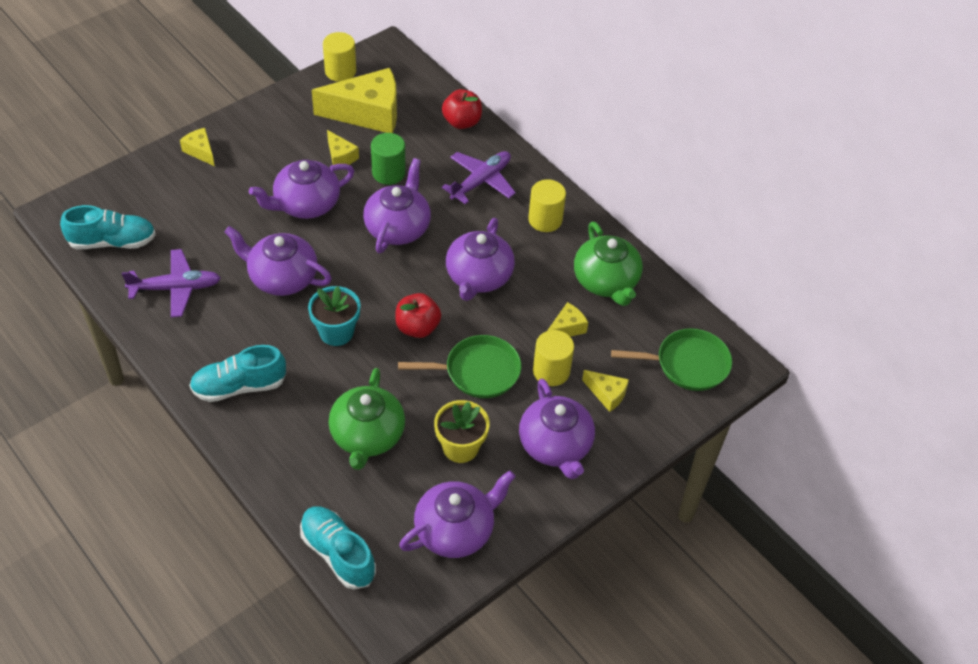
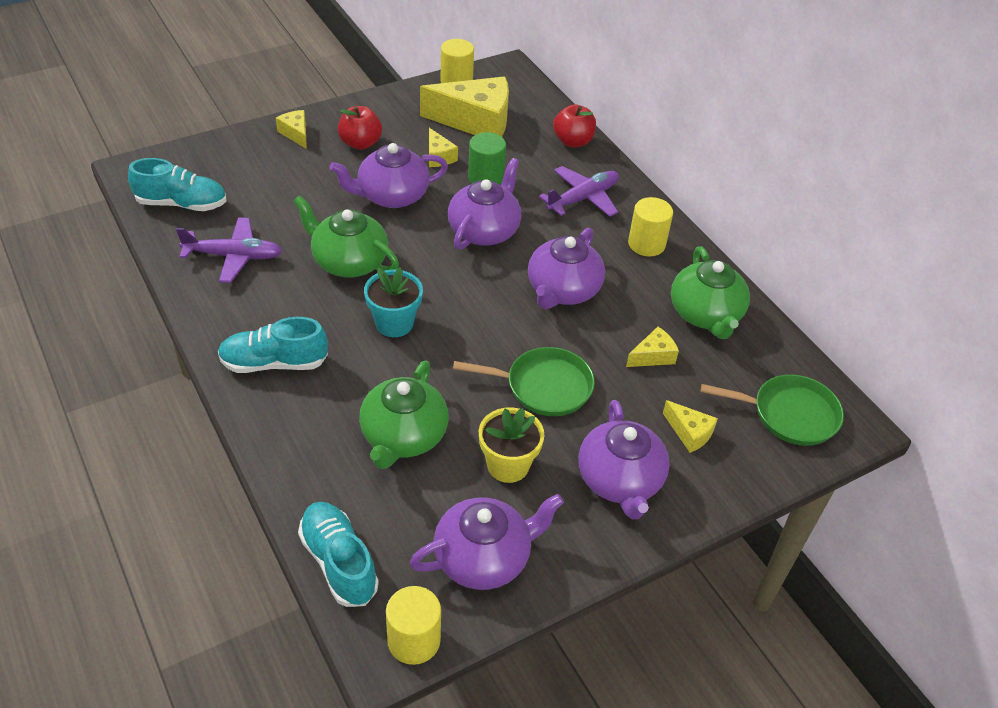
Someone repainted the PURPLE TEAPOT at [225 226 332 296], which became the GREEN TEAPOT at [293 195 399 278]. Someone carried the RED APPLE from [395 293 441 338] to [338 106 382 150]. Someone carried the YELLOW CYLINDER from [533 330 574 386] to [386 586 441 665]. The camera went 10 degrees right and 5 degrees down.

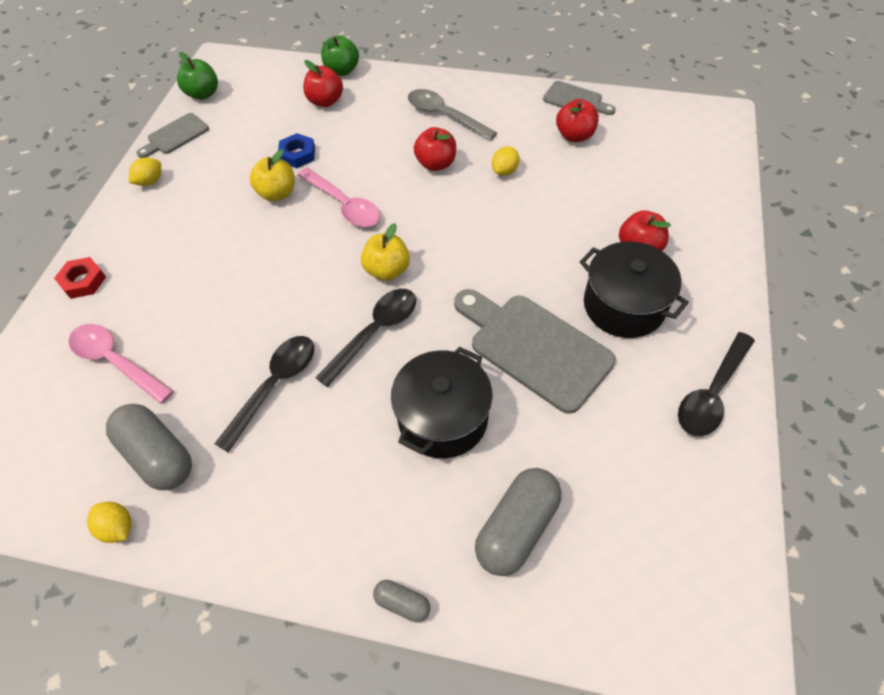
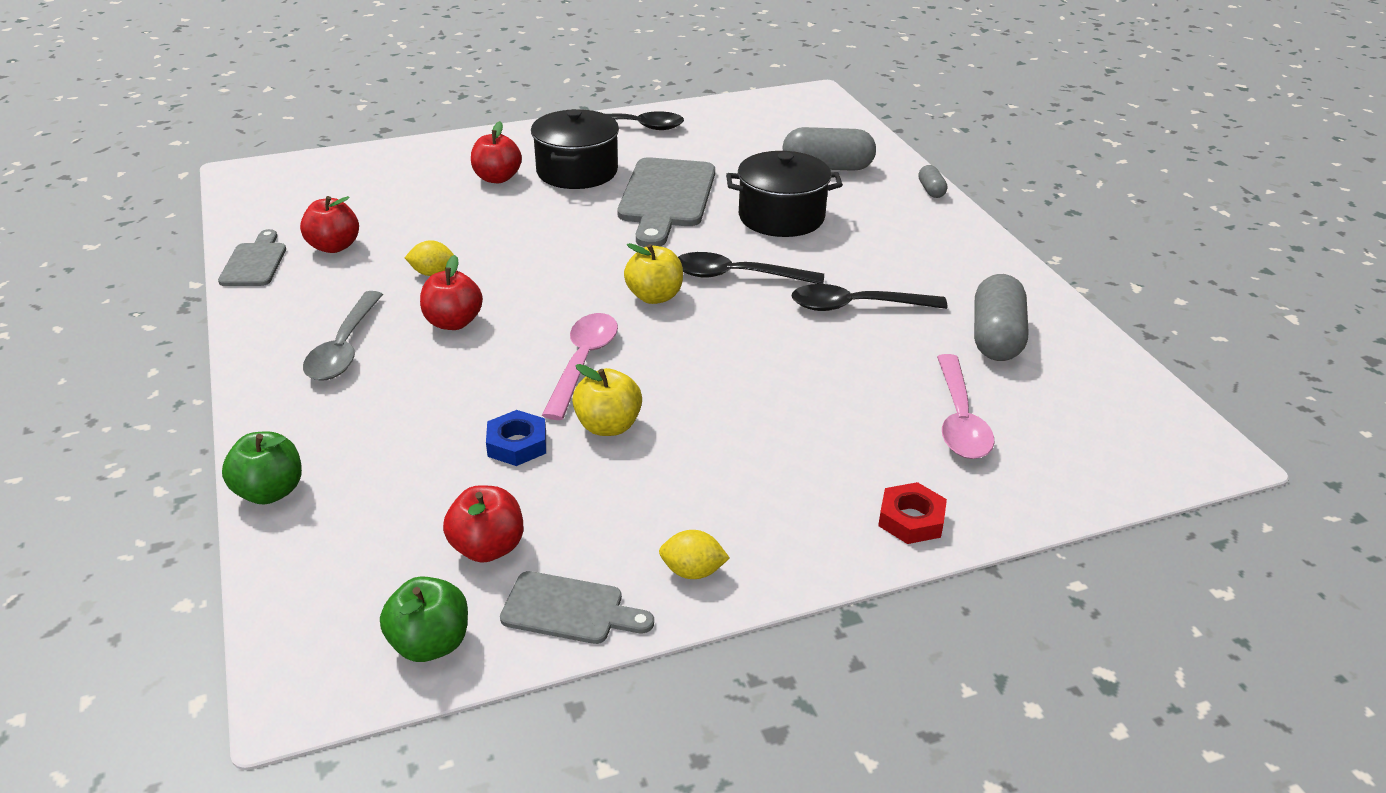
Someone took away the YELLOW LEMON at [87 502 131 543]. Someone carried the RED APPLE from [303 60 343 107] to [443 485 523 563]. The camera went 125 degrees left and 20 degrees down.

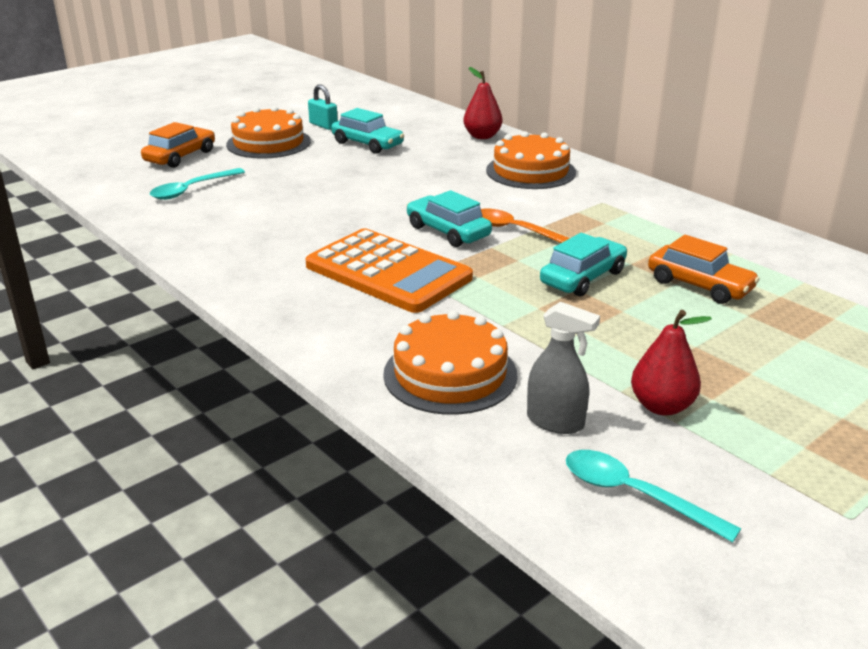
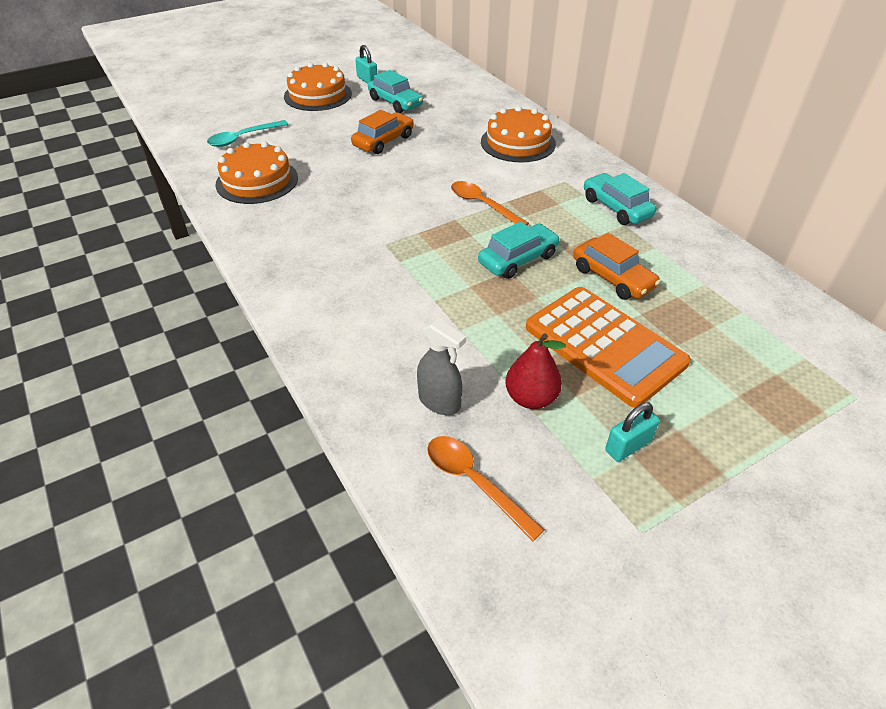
Someone carried the ORANGE CAR from [141 122 215 168] to [351 110 414 154]. Someone carried the ORANGE CALCULATOR from [305 228 473 313] to [526 287 691 408]. Someone carried the ORANGE CAKE from [383 310 518 415] to [215 142 298 204]. Someone carried the TURQUOISE CAR from [406 190 492 247] to [584 173 656 225]. Someone took away the RED PEAR at [463 67 503 139]. Someone repainted the TURQUOISE SPOON at [566 450 741 542], which became the ORANGE SPOON at [427 436 545 541]. Someone put down the TURQUOISE PADLOCK at [605 402 660 462]. The camera went 10 degrees right and 15 degrees up.

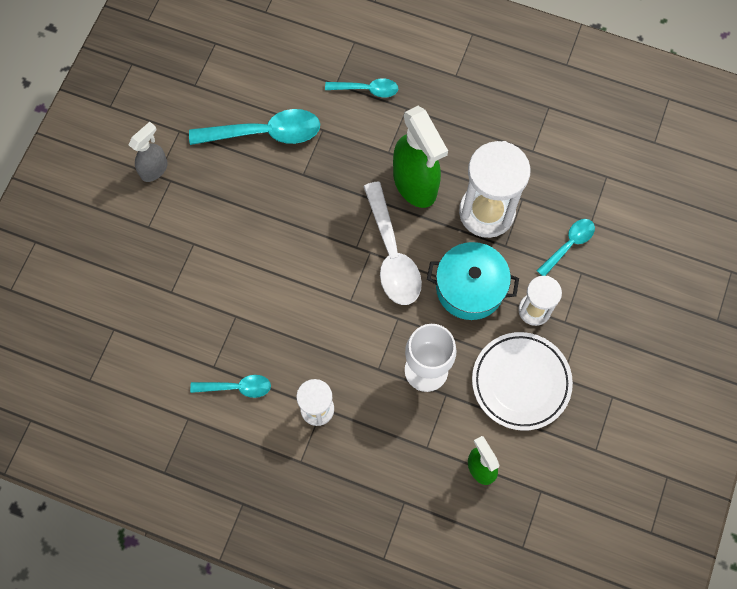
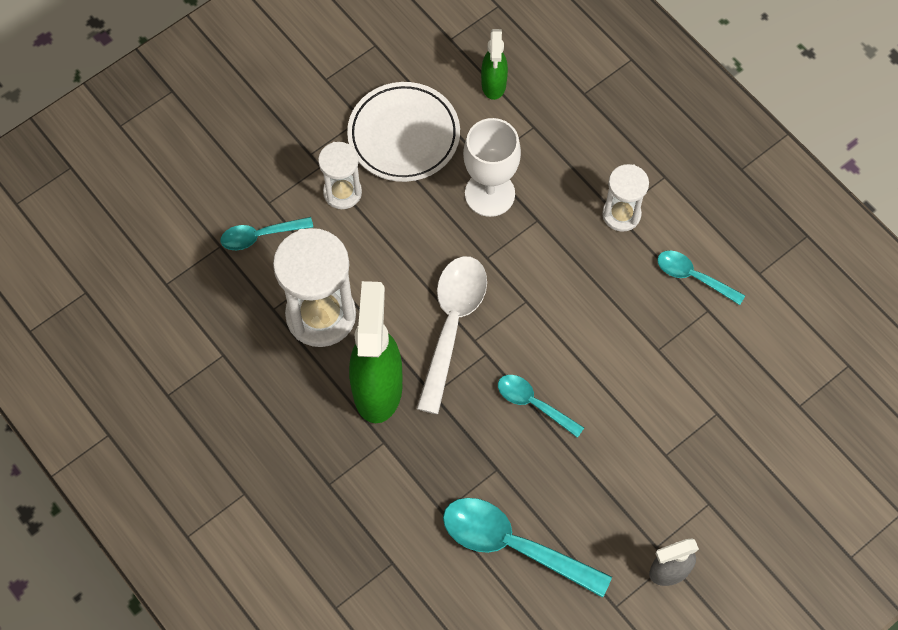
Someone carried the TURQUOISE SPOON from [325 78 398 97] to [498 375 584 438]. Someone took away the TURQUOISE POT at [427 242 519 320]. The camera went 150 degrees left and 5 degrees down.

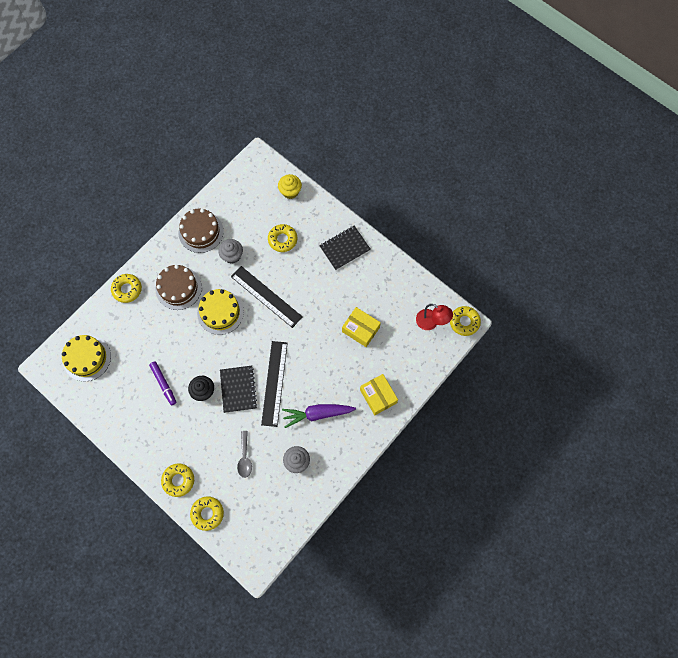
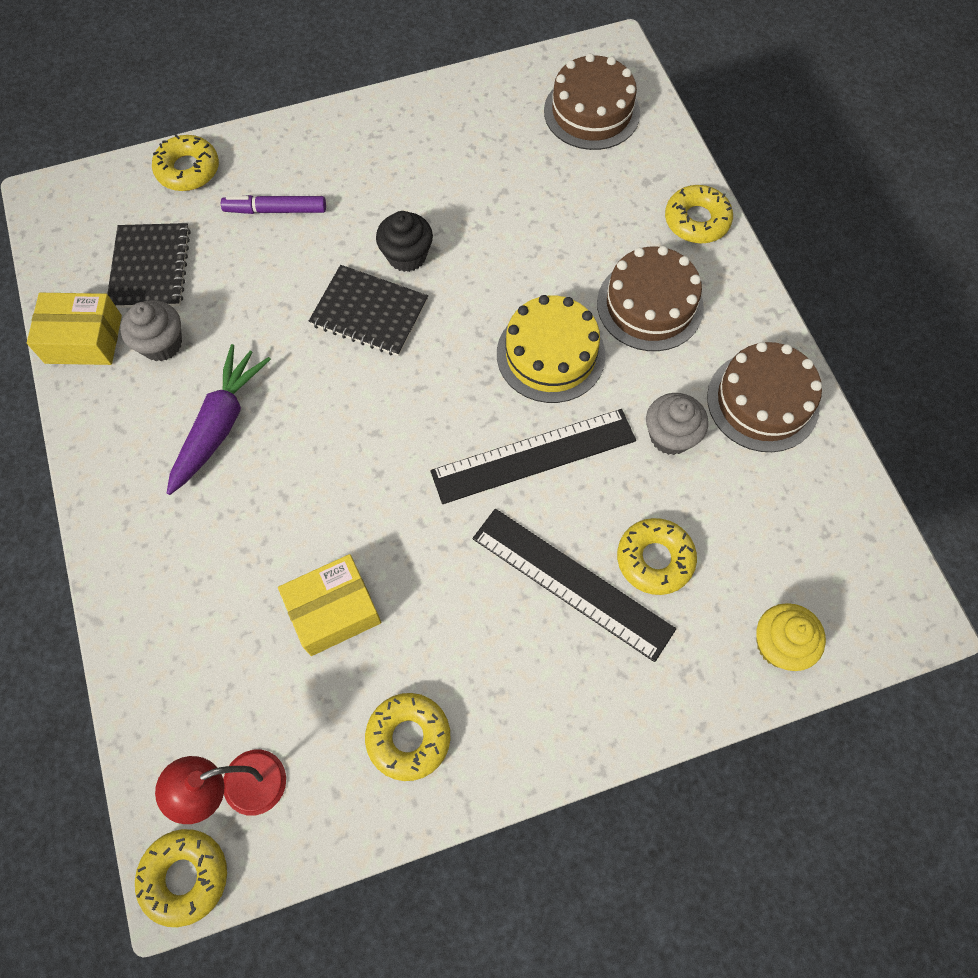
Someone repainted the YELLOW CAKE at [62 335 111 381], which became the BROWN CAKE at [544 53 640 150]. Someone carried the PURPLE MARKER from [149 361 177 406] to [221 195 326 214]. Someone carried the YELLOW DONUT from [161 463 194 497] to [365 693 451 781]. Someone took away the GREY SPOON at [237 431 252 478]. Someone carried the BLACK RULER from [261 341 288 427] to [473 509 676 662]. Someone carried the BLACK NOTEBOOK from [319 226 371 270] to [107 223 191 308]. Someone carried the YELLOW BOX from [360 374 398 415] to [27 293 122 365]. The camera went 120 degrees right and 5 degrees down.

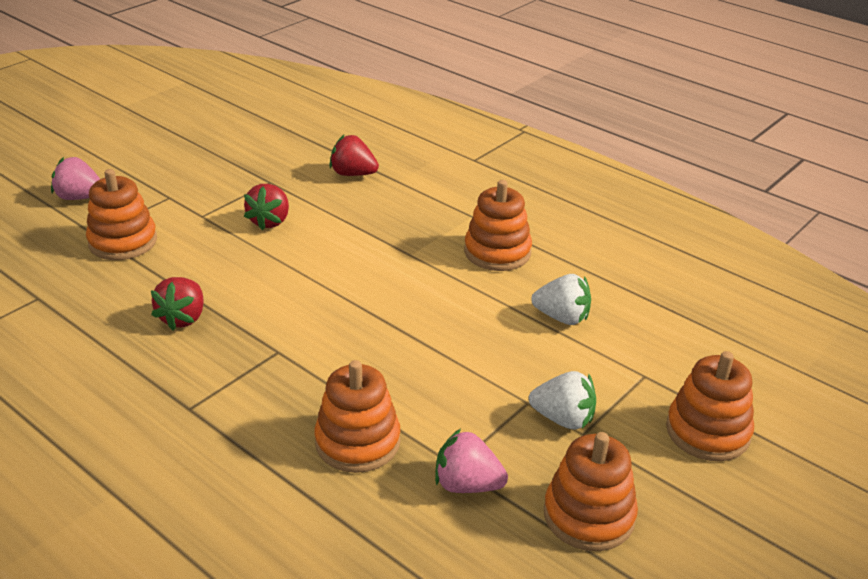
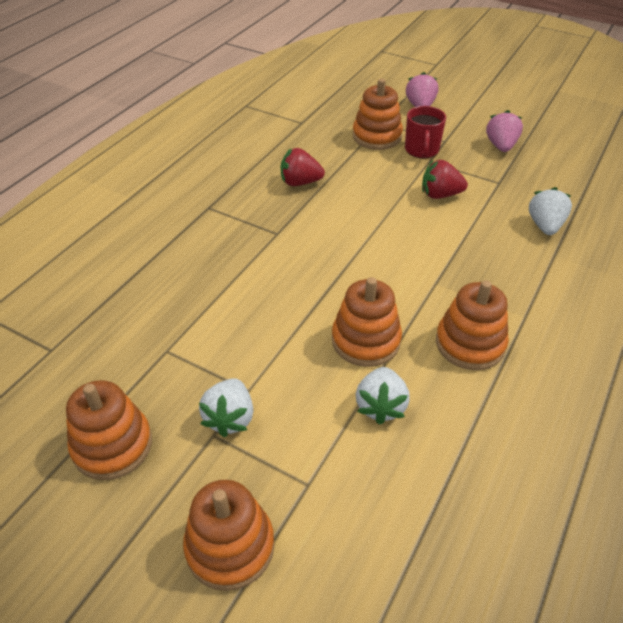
Someone carried the ORANGE STACKING TOY from [314 360 401 473] to [332 277 402 367]. Someone repainted the RED STRAWBERRY at [329 134 379 176], which became the WHITE STRAWBERRY at [529 187 572 235]. Someone carried the PINK STRAWBERRY from [435 429 508 493] to [486 110 523 152]. Someone put down the RED MUG at [405 106 446 158]. The camera went 80 degrees right and 10 degrees up.

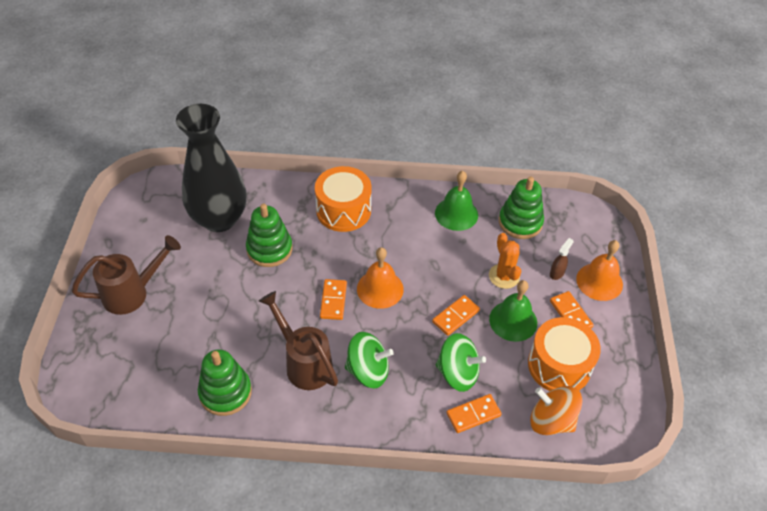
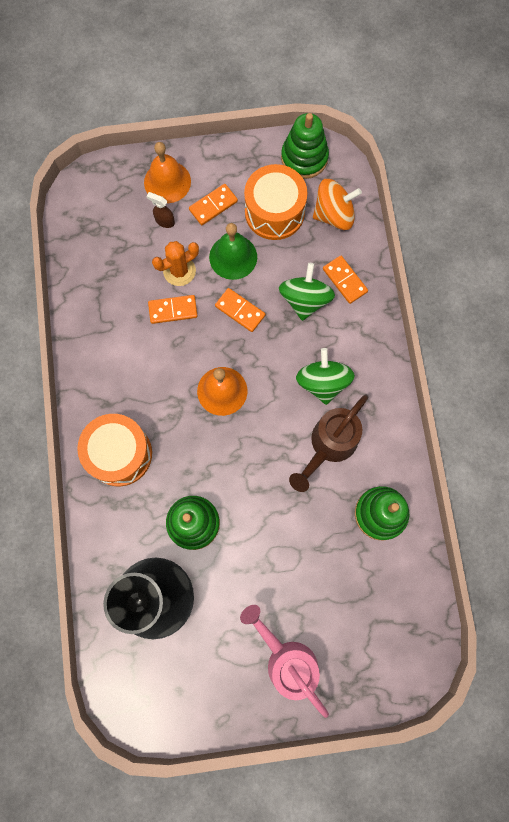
Someone repainted the BROWN WATERING CAN at [72 235 181 315], which became the PINK WATERING CAN at [240 605 329 718]. Someone carried the ORANGE DOMINO from [320 279 347 320] to [148 295 198 324]. Someone took away the GREEN BELL at [435 171 478 231]. Someone carried the GREEN STACKING TOY from [499 177 544 239] to [281 113 329 179]. Someone rotated the ORANGE SPINNING TOP at [530 386 582 435] by 120 degrees counterclockwise. The camera went 100 degrees left and 25 degrees up.

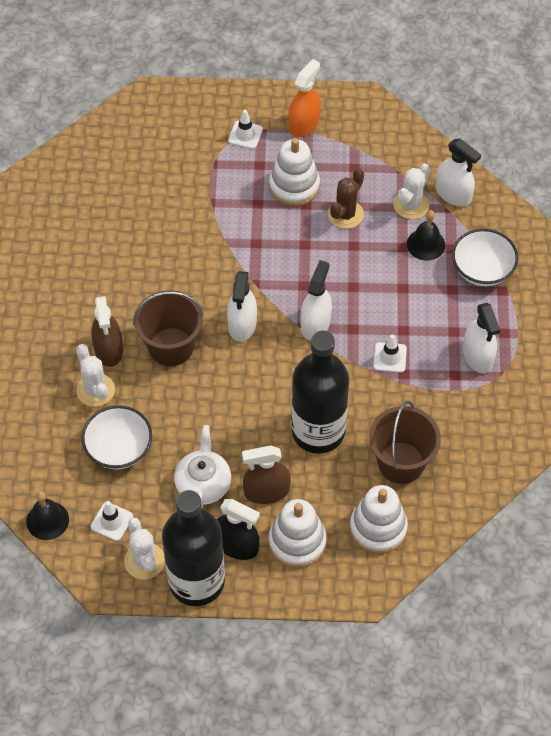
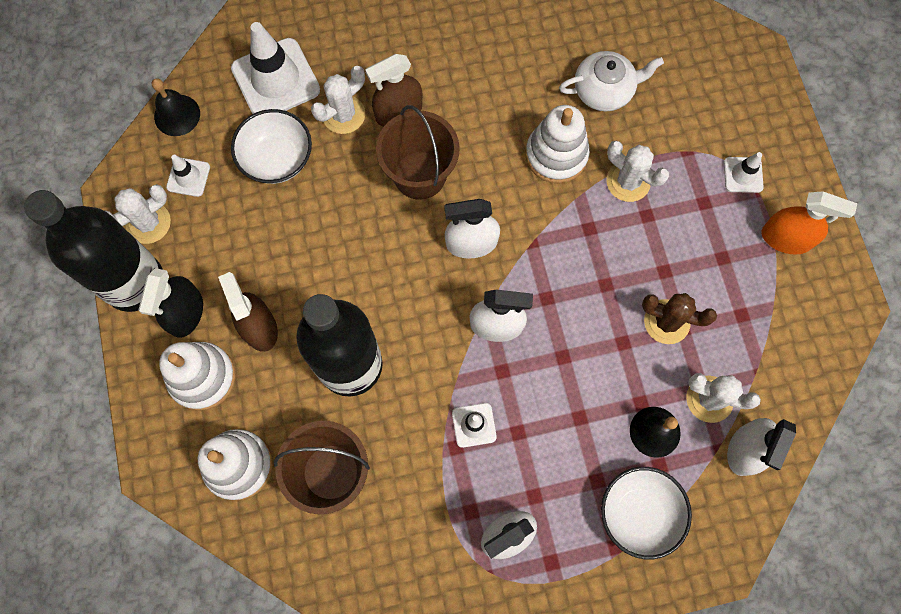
Someone carried the WHITE TEAPOT from [174 425 231 509] to [559 51 664 111]. Someone carried the WHITE STACKING TOY from [269 138 320 206] to [526 105 590 183]. Someone put down the WHITE TRAFFIC CONE at [231 22 320 114]. Someone put down the WHITE CACTUS at [607 141 669 202]. The camera went 75 degrees right and 15 degrees up.

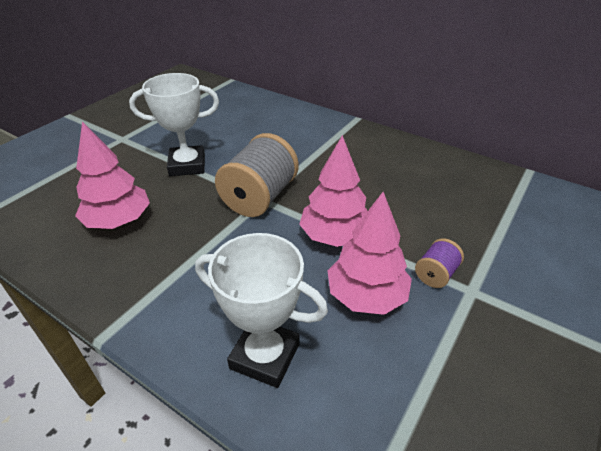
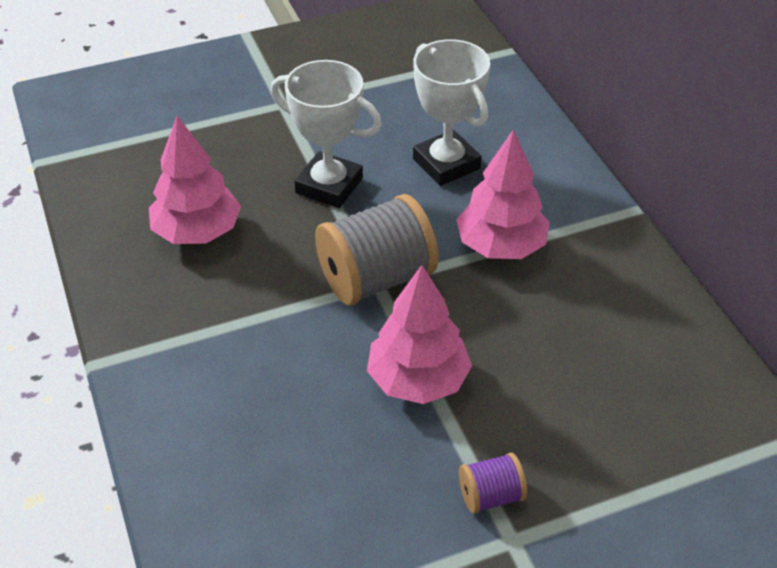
Someone carried the WHITE TROPHY from [195 233 328 388] to [413 39 490 186]. Someone carried the PINK TREE from [328 192 412 315] to [456 129 550 259]. The camera went 35 degrees right and 5 degrees up.

